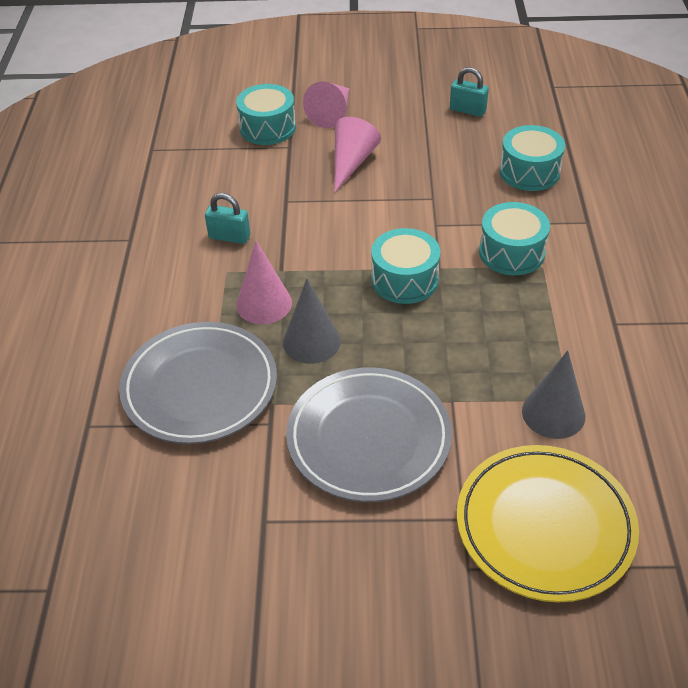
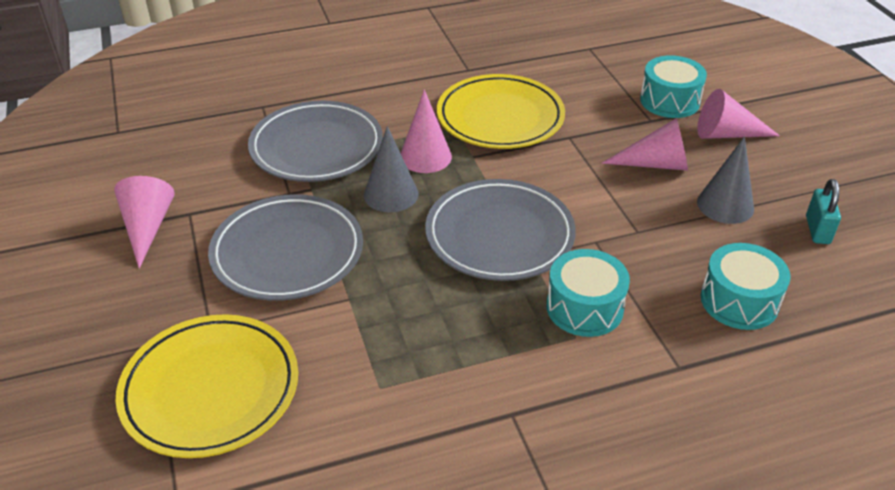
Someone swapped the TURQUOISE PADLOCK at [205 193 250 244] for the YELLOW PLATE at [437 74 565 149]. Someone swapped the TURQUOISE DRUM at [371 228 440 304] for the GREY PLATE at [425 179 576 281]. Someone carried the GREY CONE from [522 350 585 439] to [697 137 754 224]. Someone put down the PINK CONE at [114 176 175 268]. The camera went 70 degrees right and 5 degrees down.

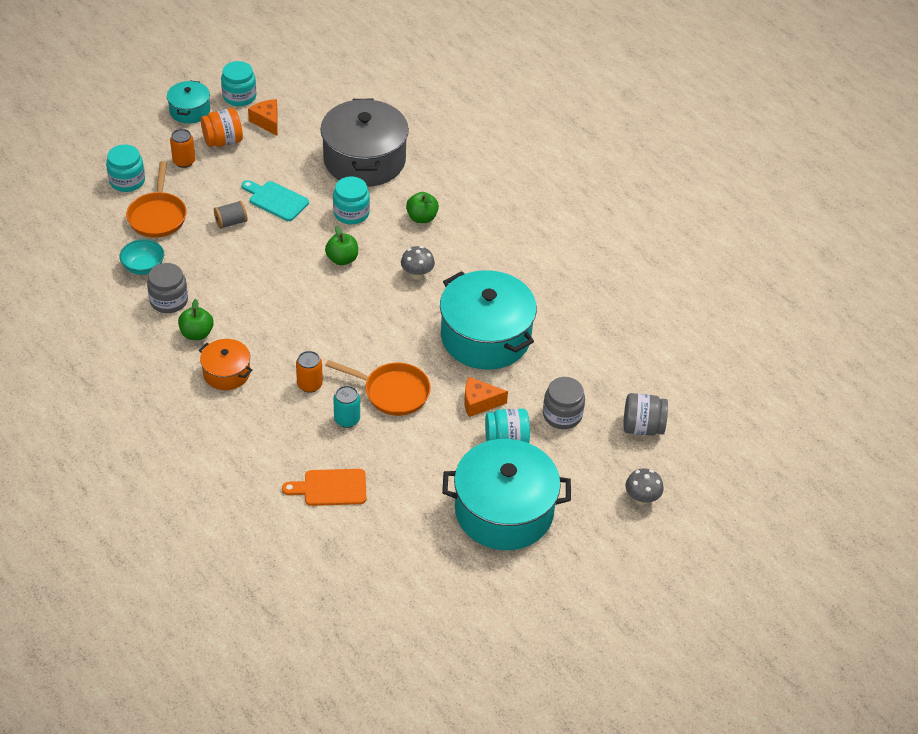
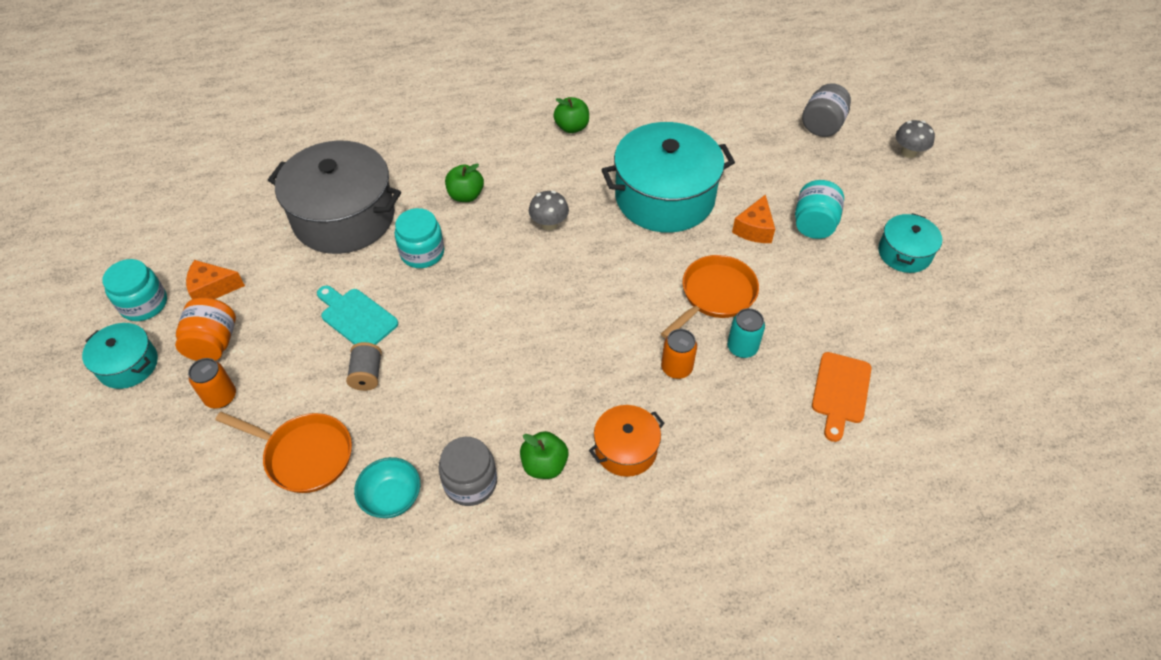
Someone took away the TURQUOISE JAR at [106 144 145 192]. Someone rotated the TURQUOISE CUTTING BOARD at [242 180 309 221] by 75 degrees clockwise. Someone carried the GREEN APPLE from [325 226 358 265] to [553 97 589 133]. Someone scaled the TURQUOISE POT at [442 439 571 550] by 0.50. Someone took away the GREY JAR at [543 377 585 429]. The camera went 65 degrees left and 5 degrees up.

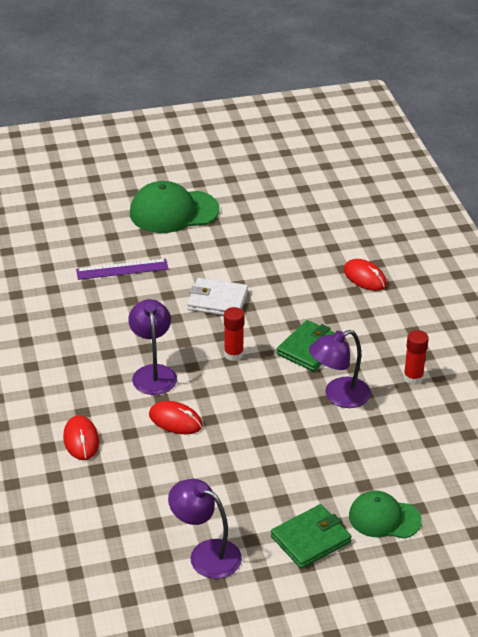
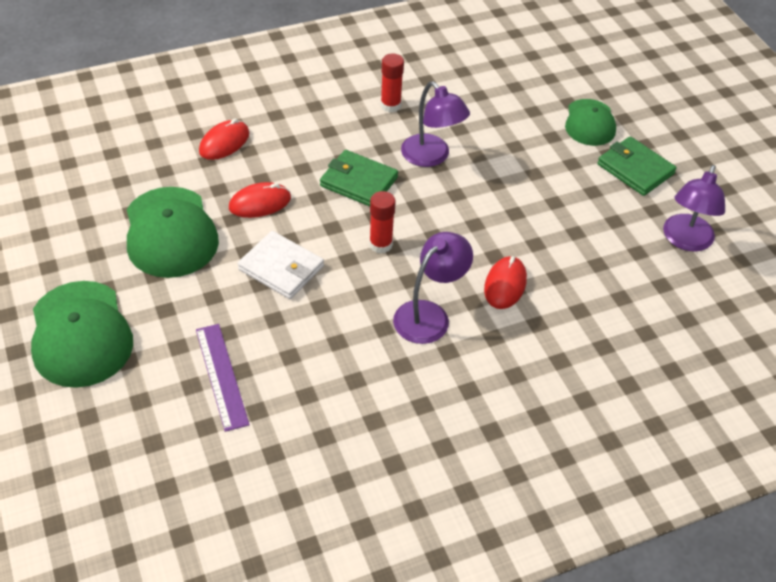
Someone carried the RED MOUSE from [63 415 99 460] to [229 182 291 218]. Someone rotated the PURPLE LAMP at [128 299 177 395] by 150 degrees clockwise. Someone rotated the WHITE WALLET at [187 278 248 315] by 60 degrees counterclockwise. Someone put down the GREEN CAP at [127 187 219 278]. The camera went 100 degrees left and 10 degrees up.

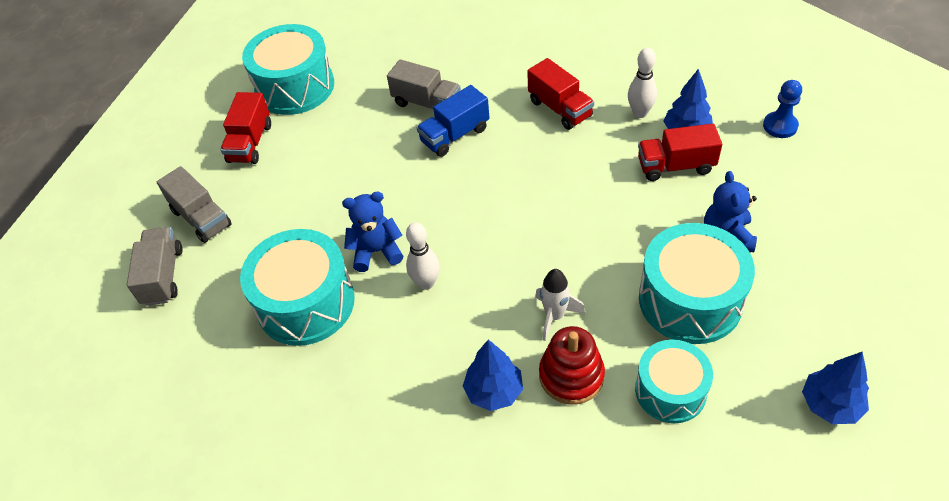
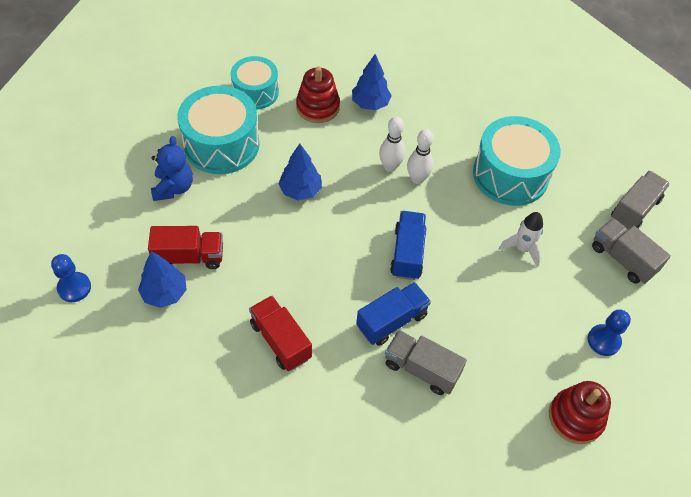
Someone rotated the GREY TRUCK at [127 227 183 306] by 135 degrees counterclockwise. Someone swapped the RED TRUCK at [220 92 271 164] for the BLUE PAWN at [588 309 631 356]. Someone swapped the TURQUOISE DRUM at [242 24 334 115] for the RED STACKING TOY at [549 381 611 444]. Someone took away the BLUE TEDDY BEAR at [342 192 403 272]. Someone carried the WHITE ROCKET from [535 269 585 341] to [499 212 543 267]. Someone carried the WHITE BOWLING PIN from [628 48 657 118] to [379 116 405 172]. Someone carried the BLUE TREE from [802 352 869 424] to [278 144 322 201]. Someone put down the BLUE TRUCK at [390 211 427 280]. The camera went 175 degrees right and 5 degrees up.

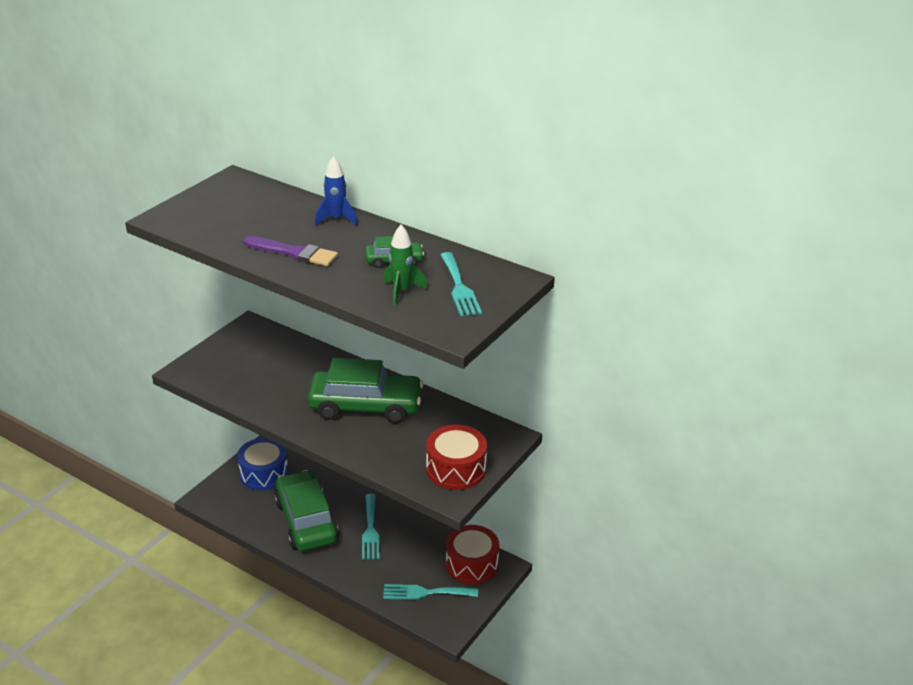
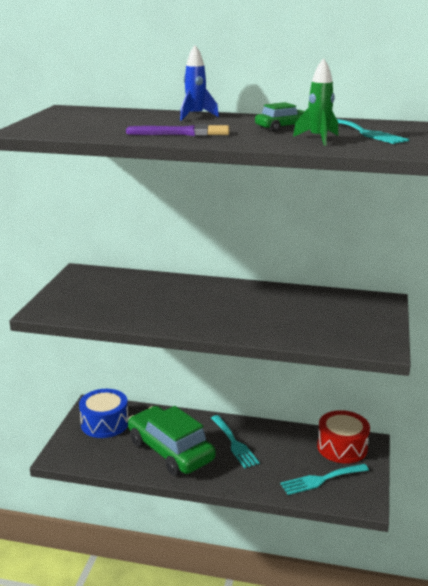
Someone took away the GREEN CAR at [307 358 424 423]. Someone took away the RED DRUM at [426 425 487 490]. The camera went 20 degrees left and 10 degrees down.

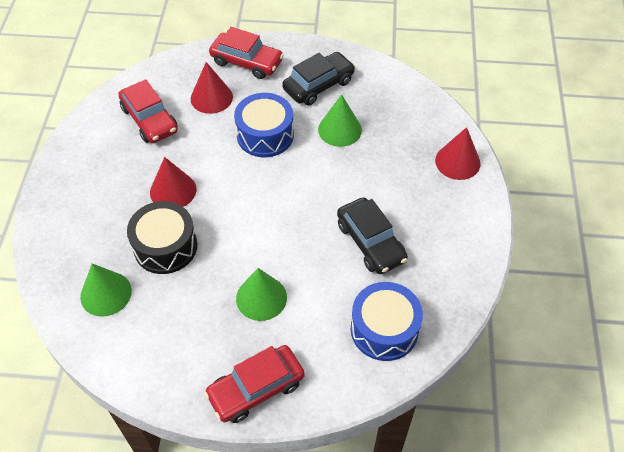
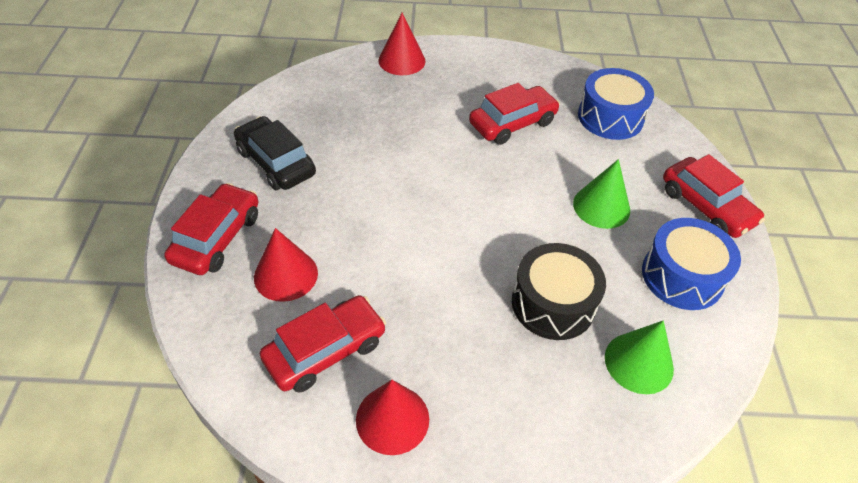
Someone carried the RED CONE from [150 157 196 207] to [356 380 429 455]. Someone carried the BLUE DRUM from [234 93 294 157] to [642 218 741 310]. Someone took away the GREEN CONE at [318 94 362 147]. Someone repainted the BLACK CAR at [337 197 408 274], which became the RED CAR at [469 83 560 145]. The camera went 95 degrees left and 5 degrees down.

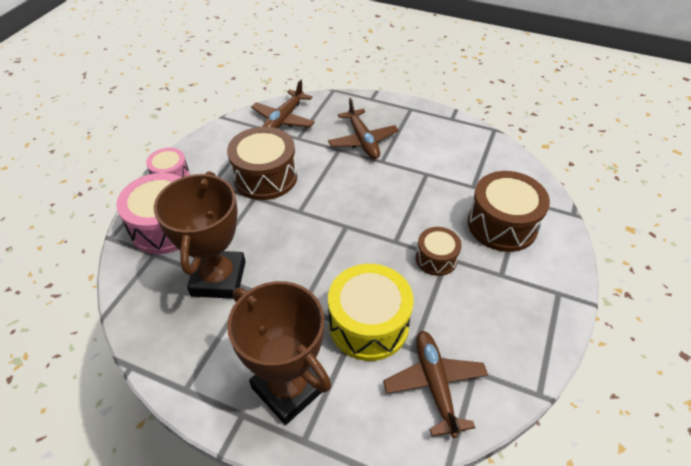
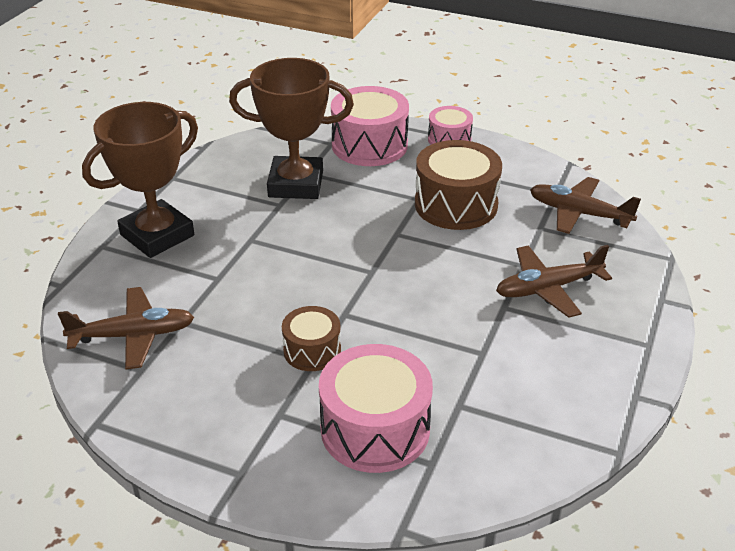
Someone took away the YELLOW DRUM at [328 264 414 361]. Someone repainted the BROWN DRUM at [468 171 550 252], which became the PINK DRUM at [319 344 433 473]. The camera went 90 degrees right and 10 degrees down.

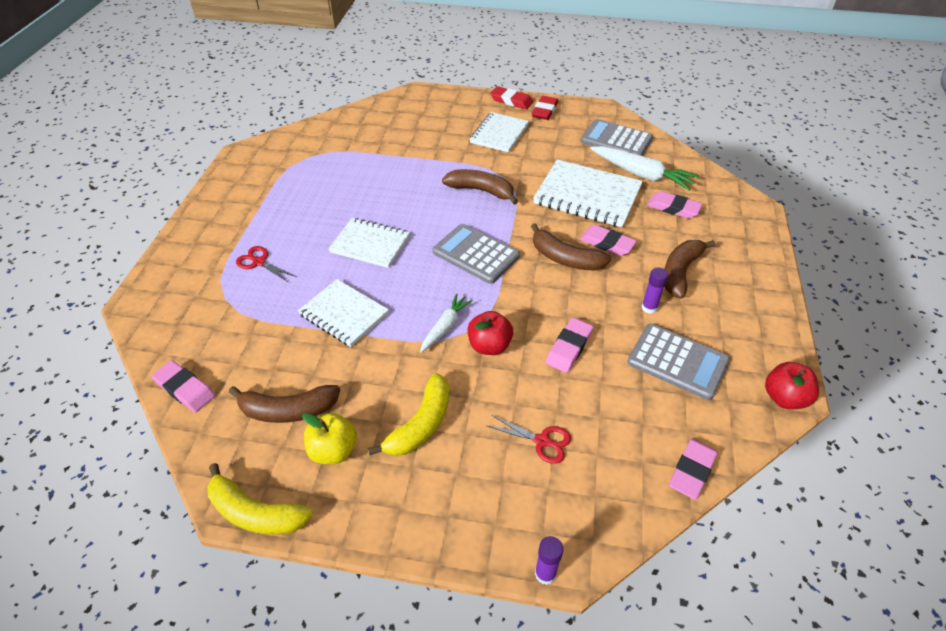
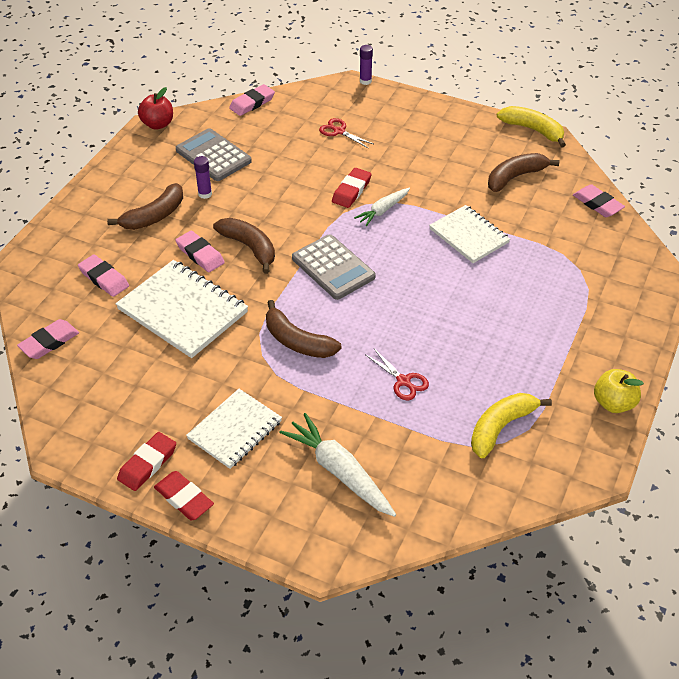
Someone rotated the BROWN BANANA at [229 385 340 423] by 45 degrees counterclockwise. Someone carried the RED SCISSORS from [236 246 297 283] to [366 349 429 401]. Someone carried the YELLOW APPLE from [302 413 357 464] to [594 369 644 413]. Someone took away the WHITE NOTEBOOK at [329 218 410 268]. Someone carried the YELLOW BANANA from [368 373 449 456] to [471 393 552 458]. Someone swapped the RED APPLE at [468 311 513 355] for the RED ERASER at [332 168 372 208]. Someone carried the PINK ERASER from [546 318 593 373] to [17 319 79 359]. Someone took away the GREY CALCULATOR at [581 119 653 156]. Someone carried the WHITE CARROT from [590 146 699 191] to [279 413 396 517]. The camera went 165 degrees left and 0 degrees up.

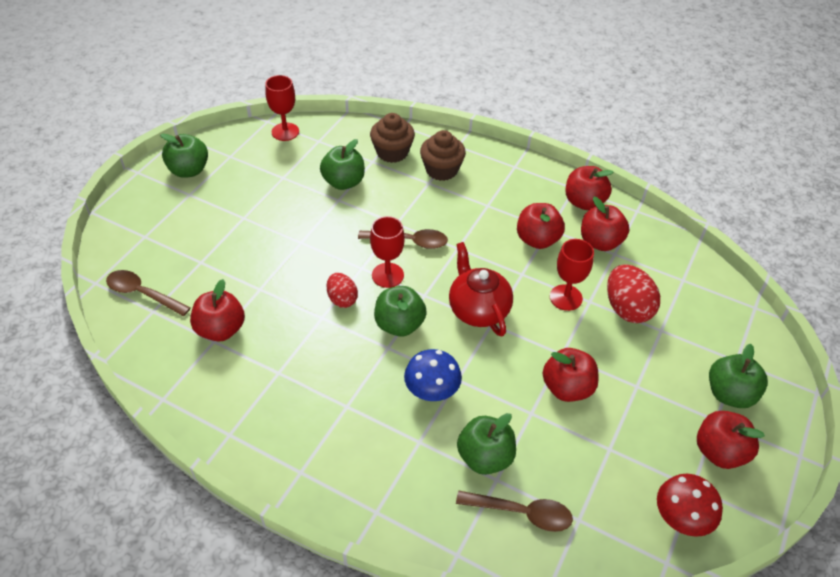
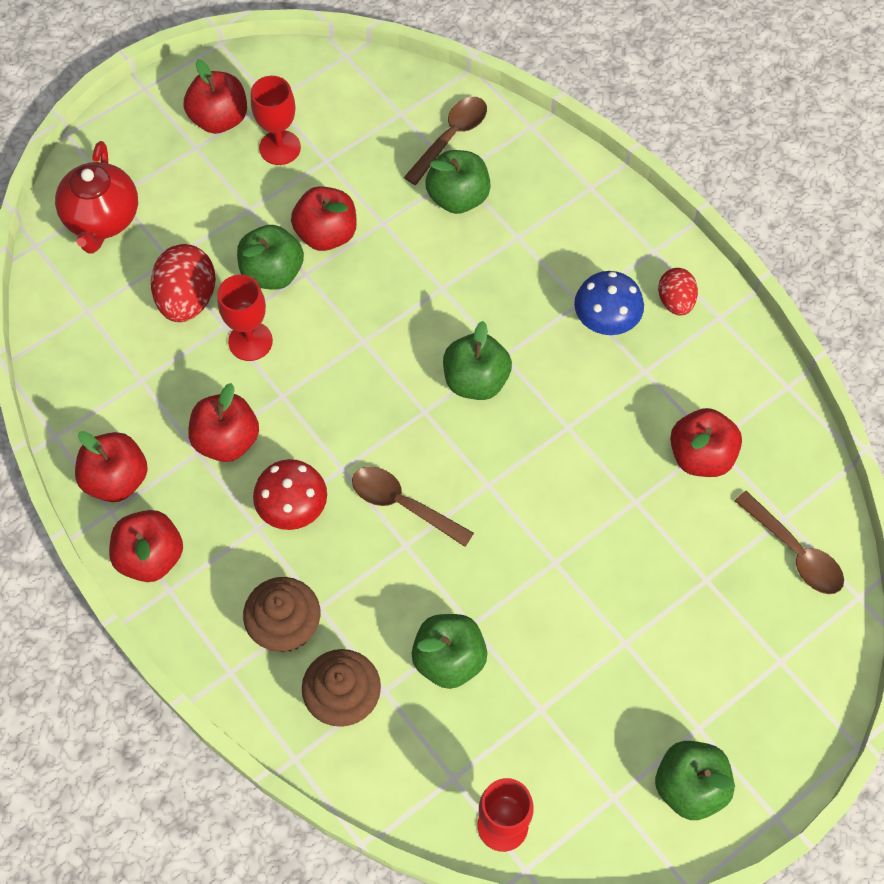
Someone carried the RED EGG from [327 273 358 308] to [658 268 698 316]. Someone carried the RED GOBLET from [370 216 405 288] to [251 76 301 165]. Someone carried the BLUE MUSHROOM from [404 349 462 401] to [574 271 644 335]. Someone carried the RED TEAPOT from [449 242 513 337] to [55 141 138 253]. Someone rotated the BROWN SPOON at [456 491 573 532] by 90 degrees clockwise. Someone carried the RED APPLE from [581 197 629 251] to [109 510 183 582]. Someone carried the RED MUSHROOM from [657 474 723 537] to [253 459 327 530]. Someone carried the GREEN APPLE from [709 344 768 408] to [237 225 304 290]. The camera went 155 degrees left and 15 degrees up.

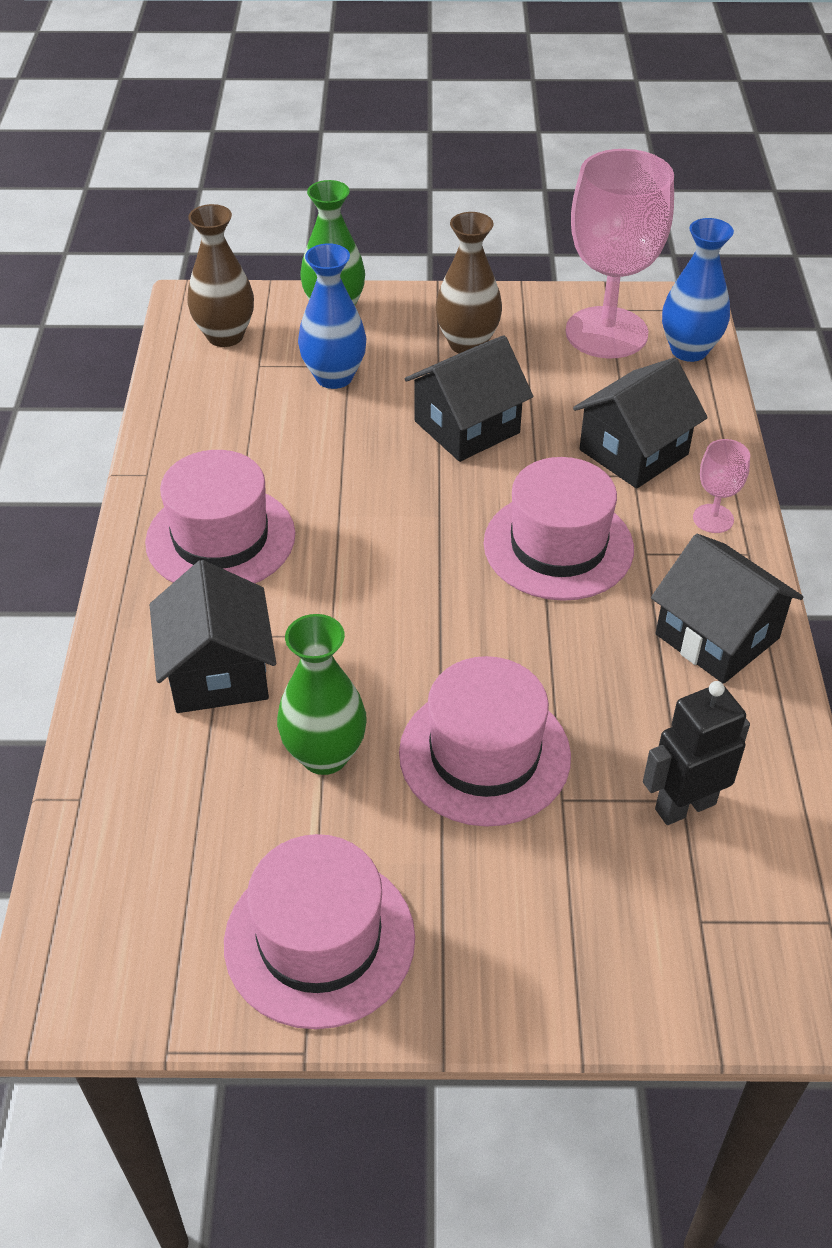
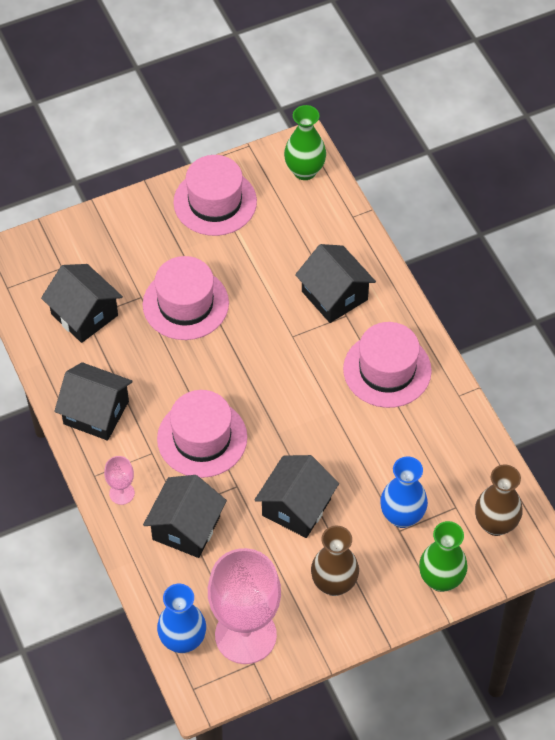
Someone carried the GREEN VASE from [277 614 367 775] to [284 105 326 180]. Someone swapped the BLACK ROBOT at [643 681 750 825] for the BLACK HOUSE at [41 264 123 343]. The camera went 155 degrees right and 10 degrees up.

